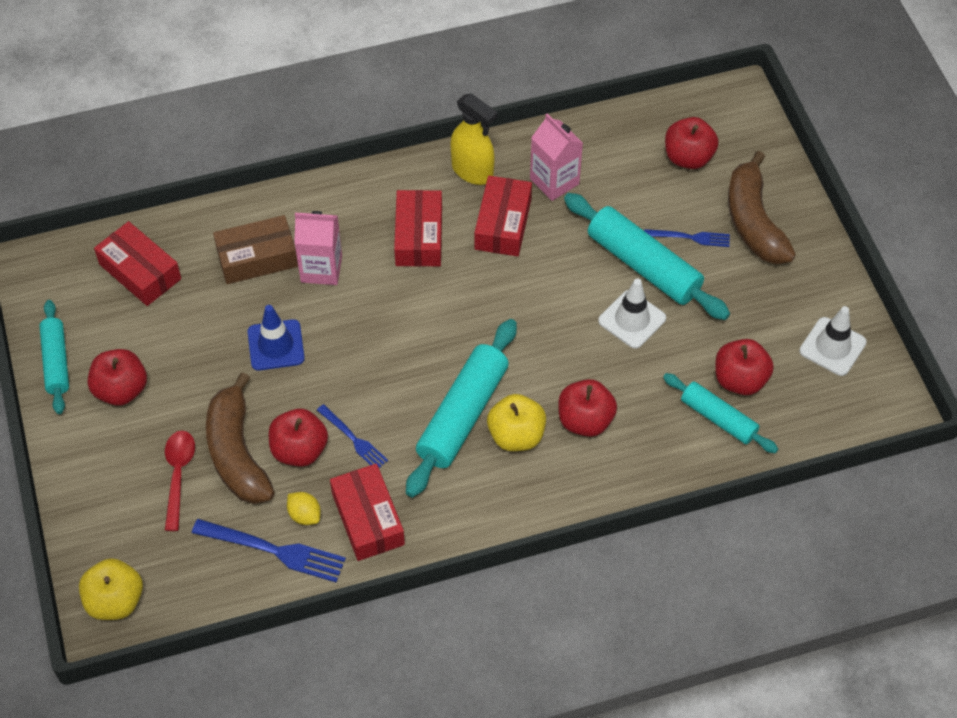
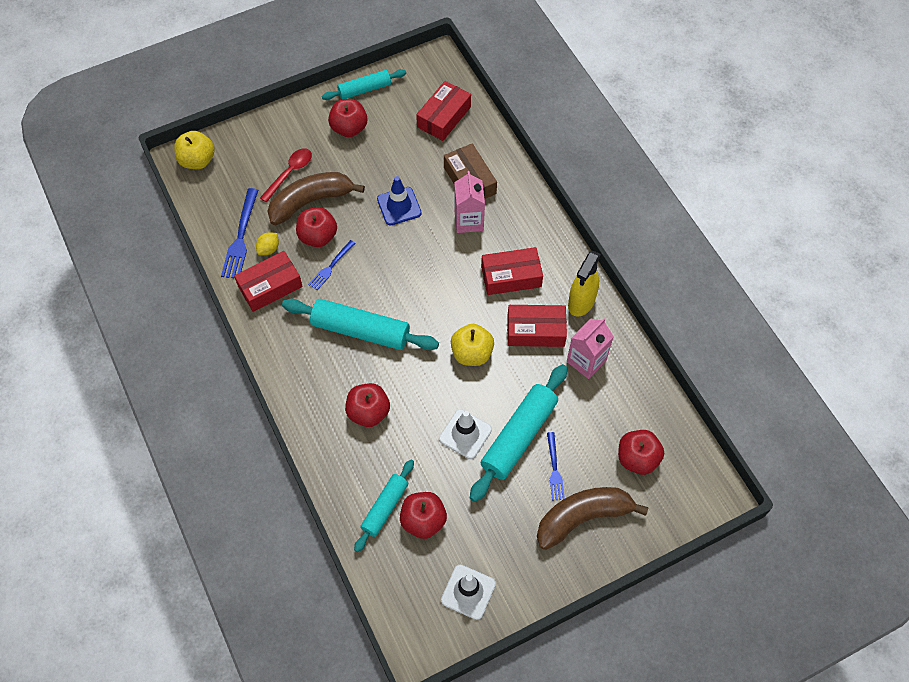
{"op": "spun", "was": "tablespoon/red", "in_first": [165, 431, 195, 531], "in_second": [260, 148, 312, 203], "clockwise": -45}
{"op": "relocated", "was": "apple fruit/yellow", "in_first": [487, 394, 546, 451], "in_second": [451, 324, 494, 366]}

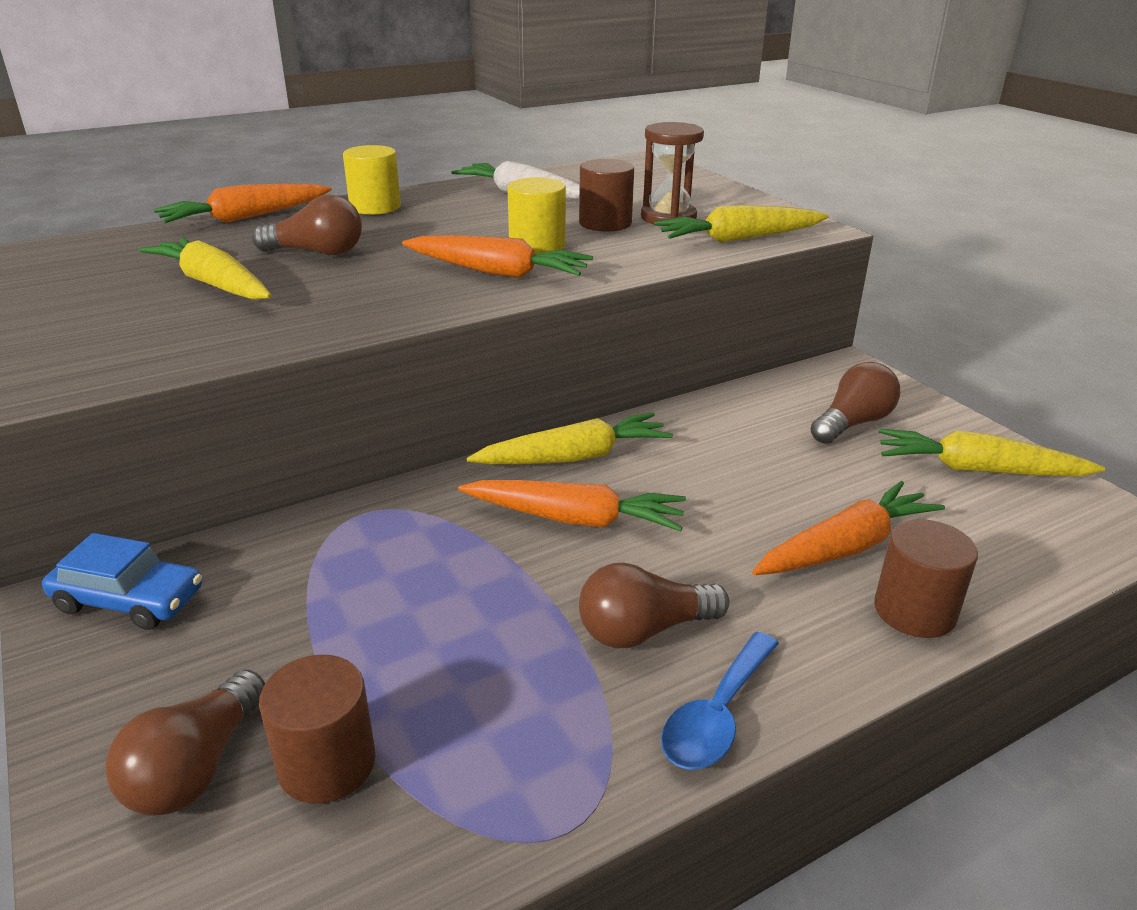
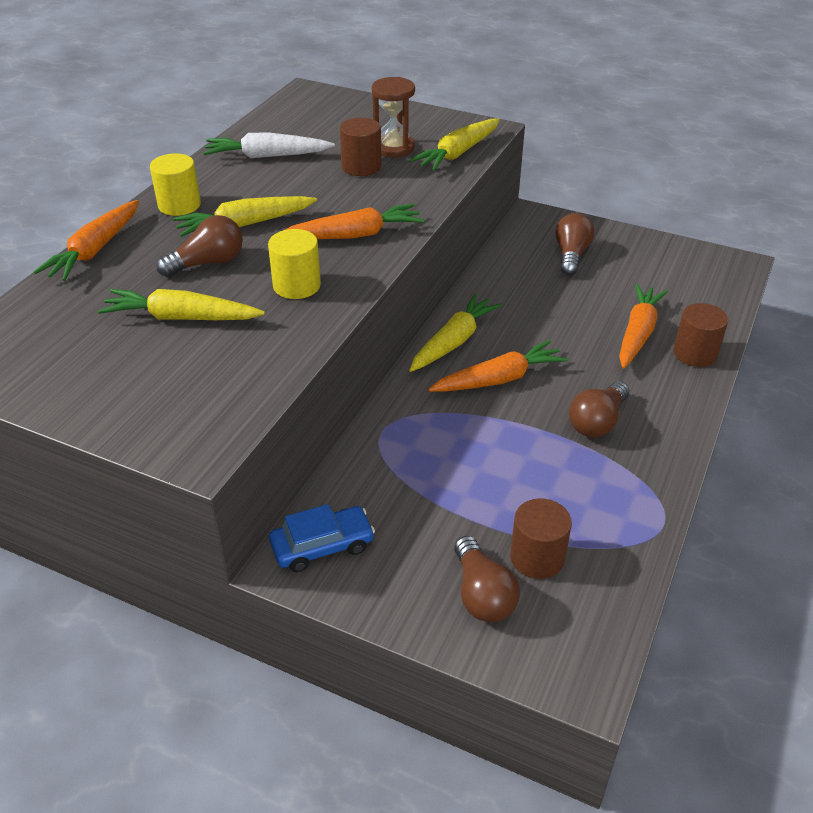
{"op": "relocated", "was": "cylinder/yellow", "in_first": [507, 177, 566, 254], "in_second": [268, 229, 321, 299]}
{"op": "missing", "was": "tablespoon/royal blue", "in_first": [661, 632, 779, 769]}
{"op": "relocated", "was": "carrot/yellow", "in_first": [879, 429, 1106, 476], "in_second": [173, 196, 317, 237]}

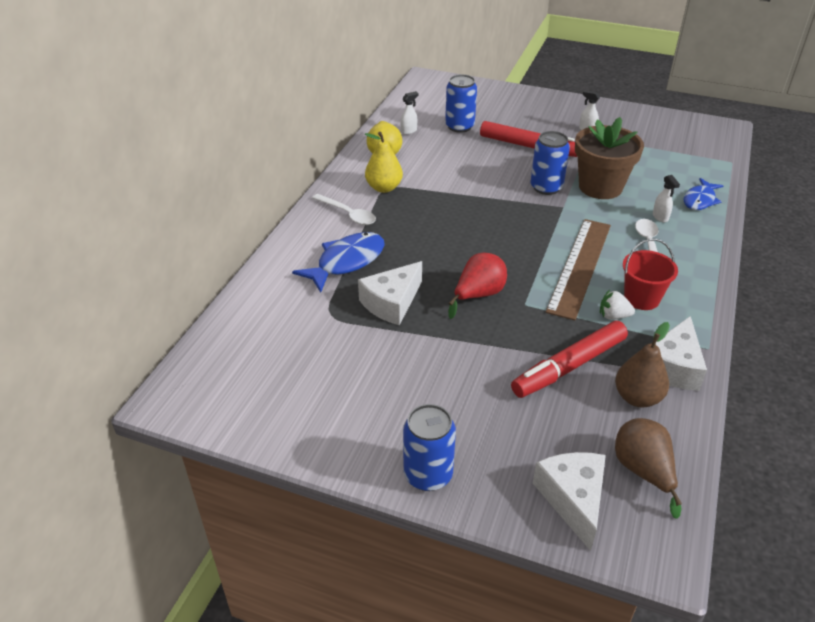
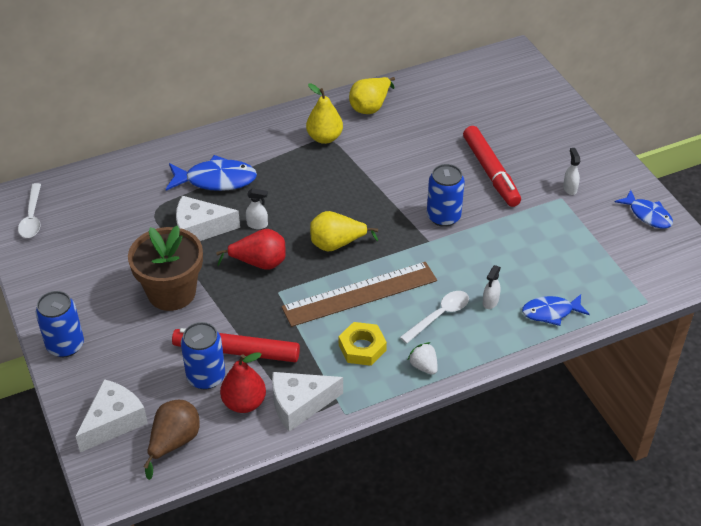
{"op": "relocated", "was": "tablespoon/snow-white", "in_first": [312, 194, 376, 225], "in_second": [18, 183, 41, 238]}
{"op": "relocated", "was": "spray cleaner/snow-white", "in_first": [401, 91, 419, 135], "in_second": [246, 188, 268, 229]}
{"op": "relocated", "was": "soda can/royal blue", "in_first": [445, 74, 477, 133], "in_second": [181, 322, 225, 390]}
{"op": "relocated", "was": "plant pot/russet", "in_first": [575, 117, 644, 199], "in_second": [128, 225, 203, 311]}
{"op": "relocated", "was": "strawberry/snow-white", "in_first": [600, 290, 635, 320], "in_second": [408, 342, 438, 375]}
{"op": "colour", "was": "toy pear/russet", "now": "toy pear/red", "in_first": [615, 322, 670, 407], "in_second": [220, 352, 266, 413]}
{"op": "exchanged", "was": "pail/red", "now": "hexagon nut/yellow", "in_first": [623, 238, 678, 310], "in_second": [339, 322, 387, 366]}
{"op": "appeared", "now": "toy pear/yellow", "in_second": [310, 211, 378, 251]}
{"op": "appeared", "now": "fish/royal blue", "in_second": [615, 190, 673, 229]}

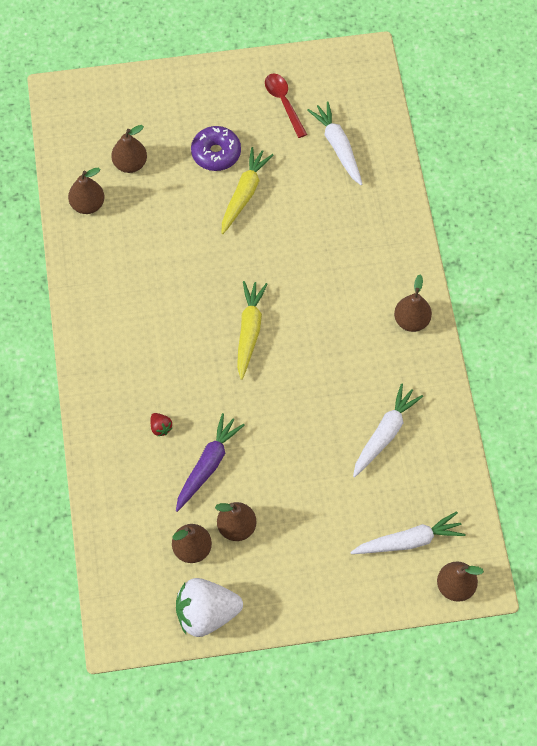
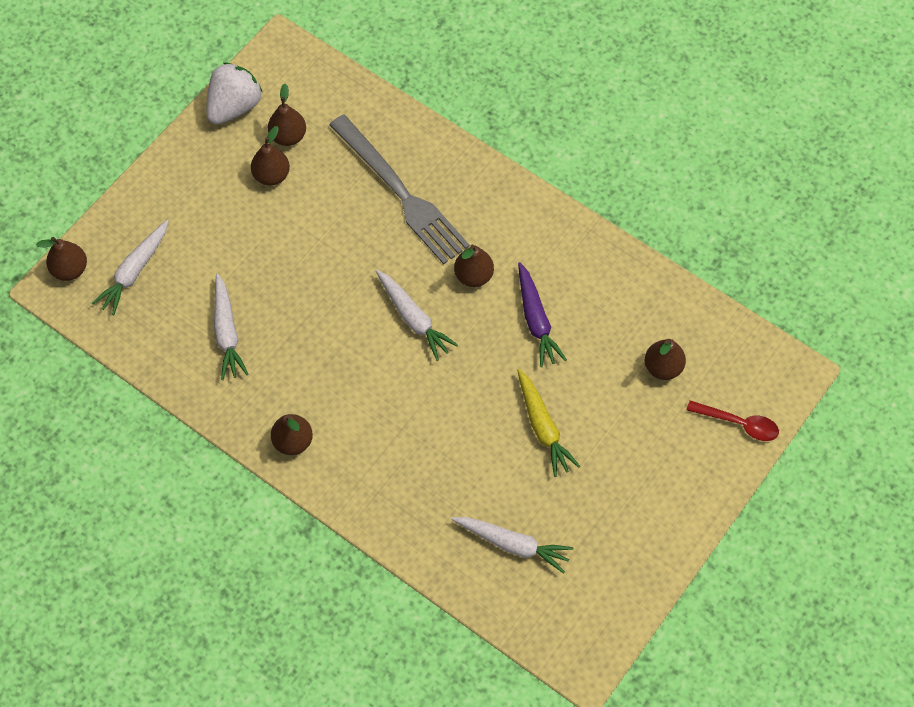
{"op": "relocated", "was": "toy pear/russet", "in_first": [68, 168, 104, 214], "in_second": [454, 245, 494, 287]}
{"op": "exchanged", "was": "strawberry/red", "now": "table fork/gray", "in_first": [150, 413, 173, 436], "in_second": [329, 115, 470, 264]}
{"op": "relocated", "was": "carrot/violet", "in_first": [176, 413, 245, 512], "in_second": [518, 262, 567, 367]}
{"op": "missing", "was": "doughnut/violet", "in_first": [191, 126, 241, 171]}
{"op": "colour", "was": "carrot/yellow", "now": "carrot/snow-white", "in_first": [237, 281, 268, 380], "in_second": [376, 270, 458, 361]}
{"op": "relocated", "was": "tablespoon/red", "in_first": [265, 73, 307, 138], "in_second": [687, 400, 779, 441]}

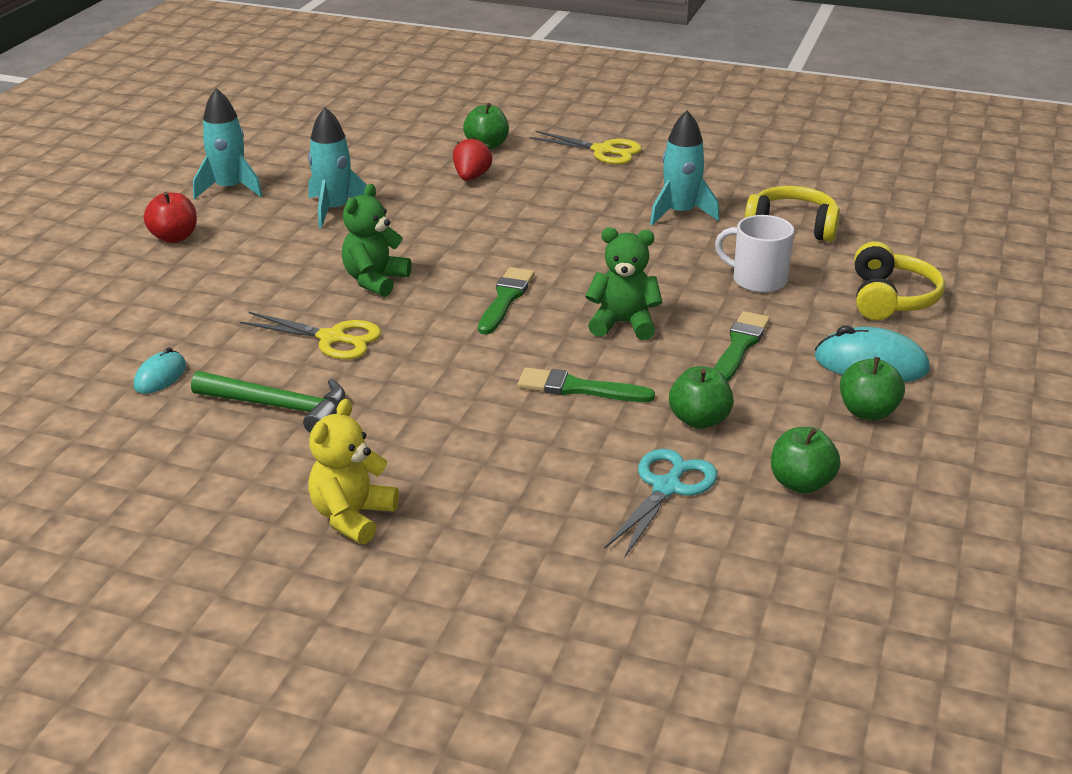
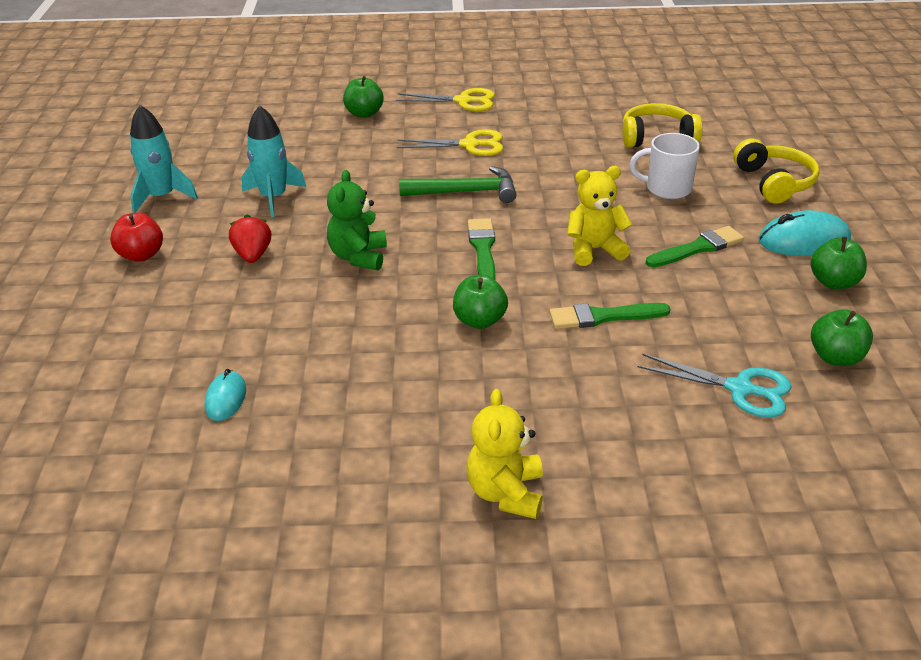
{"op": "relocated", "was": "claw hammer/emerald", "in_first": [191, 371, 345, 433], "in_second": [399, 166, 516, 203]}
{"op": "relocated", "was": "scissors/yellow", "in_first": [240, 312, 382, 360], "in_second": [397, 129, 503, 156]}
{"op": "relocated", "was": "strawberry/red", "in_first": [453, 136, 492, 181], "in_second": [229, 214, 271, 263]}
{"op": "colour", "was": "teddy bear/emerald", "now": "teddy bear/yellow", "in_first": [585, 227, 663, 340], "in_second": [567, 166, 633, 266]}
{"op": "spun", "was": "scissors/turquoise", "in_first": [605, 449, 717, 557], "in_second": [638, 354, 792, 418], "clockwise": 105}
{"op": "missing", "was": "spaceship/turquoise", "in_first": [650, 110, 719, 225]}
{"op": "relocated", "was": "apple fruit/emerald", "in_first": [669, 366, 734, 429], "in_second": [453, 275, 508, 329]}
{"op": "spun", "was": "brush/emerald", "in_first": [714, 311, 770, 381], "in_second": [646, 226, 744, 267], "clockwise": 60}

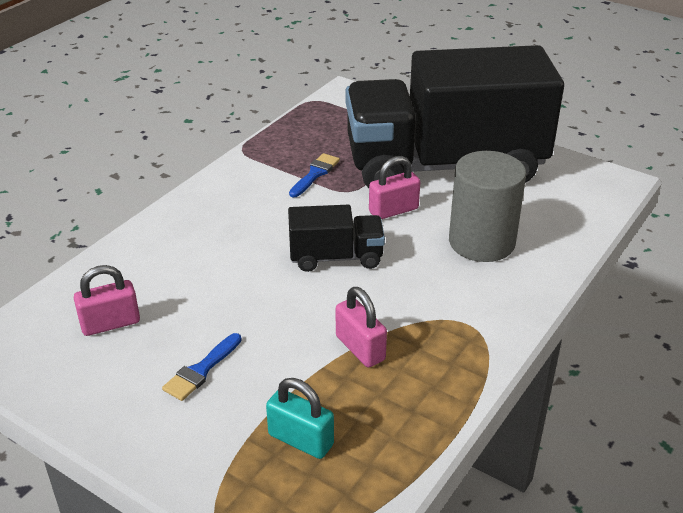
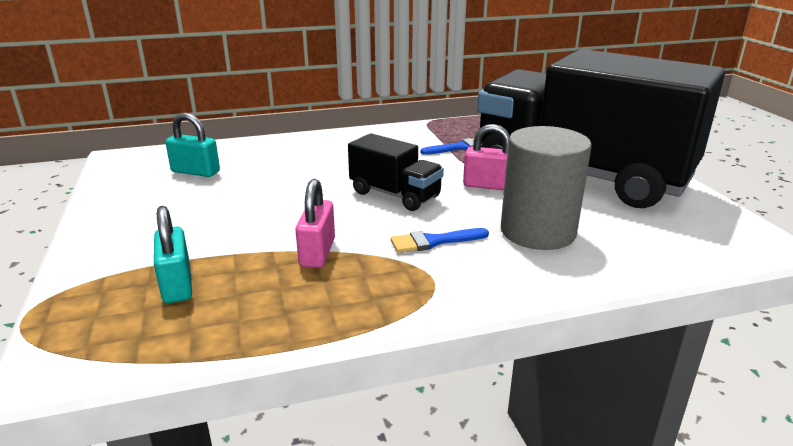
{"op": "colour", "was": "lock/pink", "now": "lock/turquoise", "in_first": [74, 265, 140, 336], "in_second": [165, 113, 220, 177]}
{"op": "relocated", "was": "brush/royal blue", "in_first": [162, 333, 242, 401], "in_second": [391, 228, 489, 253]}

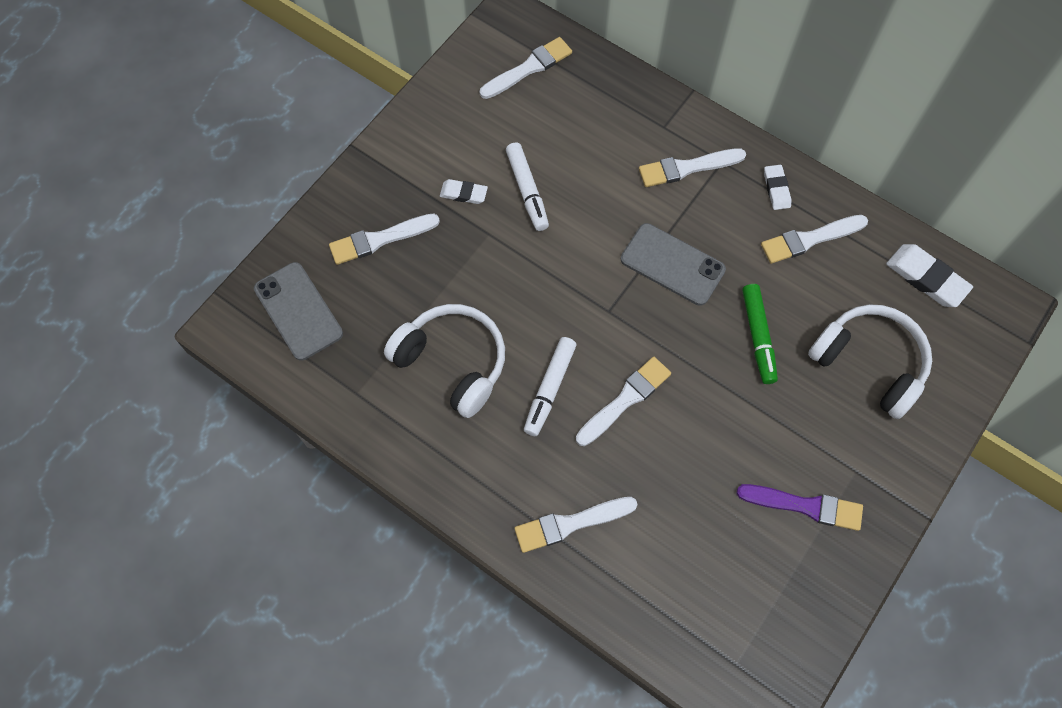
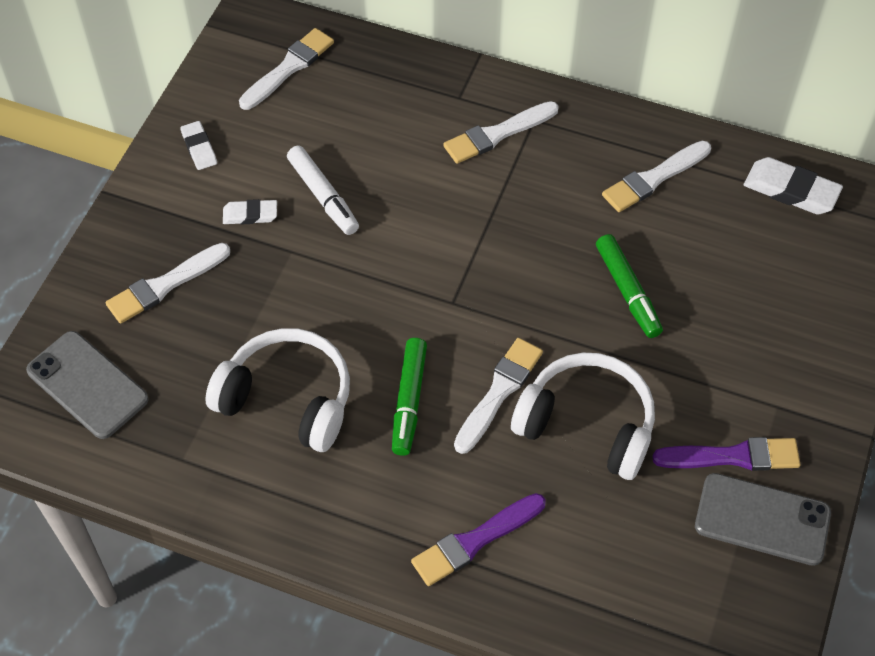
{"op": "colour", "was": "brush/snow-white", "now": "brush/violet", "in_first": [514, 497, 638, 553], "in_second": [411, 493, 546, 586]}
{"op": "colour", "was": "felt pen/snow-white", "now": "felt pen/emerald", "in_first": [524, 337, 577, 436], "in_second": [392, 338, 427, 456]}
{"op": "relocated", "was": "phone/gray", "in_first": [621, 223, 726, 306], "in_second": [695, 473, 831, 566]}
{"op": "relocated", "was": "eraser/snow-white", "in_first": [764, 165, 791, 210], "in_second": [180, 121, 217, 170]}
{"op": "relocated", "was": "over-ear headphones/snow-white", "in_first": [808, 304, 932, 419], "in_second": [511, 353, 655, 480]}

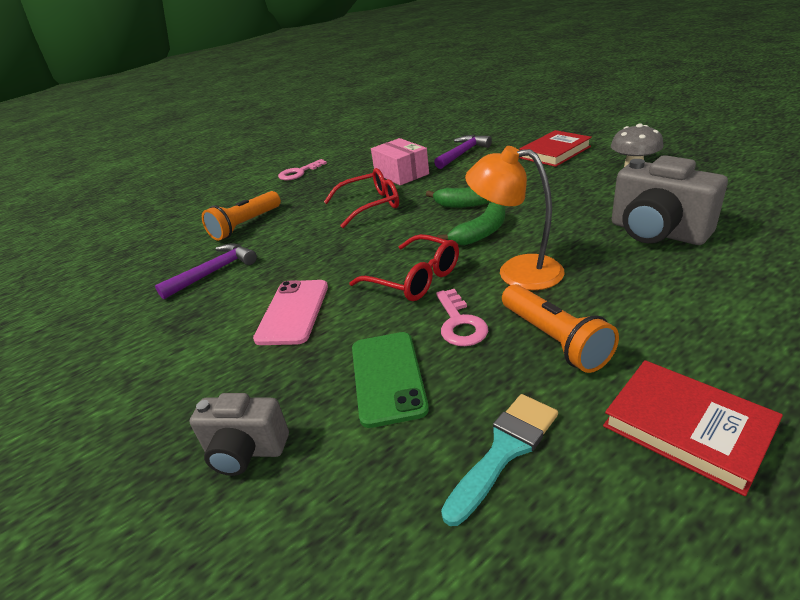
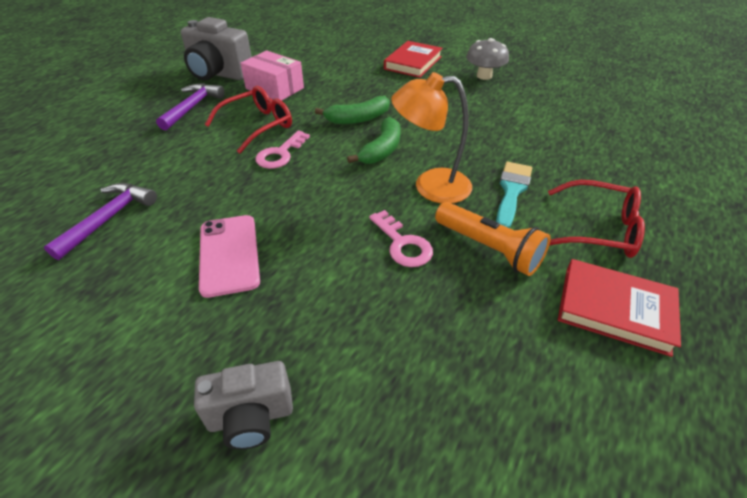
{"op": "missing", "was": "pocket torch/bright orange", "in_first": [202, 191, 281, 241]}
{"op": "relocated", "was": "key/pink", "in_first": [278, 159, 327, 180], "in_second": [255, 131, 310, 169]}
{"op": "relocated", "was": "spectacles/red", "in_first": [349, 234, 459, 301], "in_second": [548, 180, 645, 258]}
{"op": "missing", "was": "phone/emerald", "in_first": [352, 332, 429, 428]}
{"op": "relocated", "was": "claw hammer/violet", "in_first": [434, 135, 492, 169], "in_second": [156, 83, 225, 130]}
{"op": "relocated", "was": "brush/turquoise", "in_first": [441, 394, 558, 526], "in_second": [496, 162, 532, 228]}
{"op": "relocated", "was": "photo camera/gray", "in_first": [612, 155, 728, 245], "in_second": [181, 17, 252, 80]}

